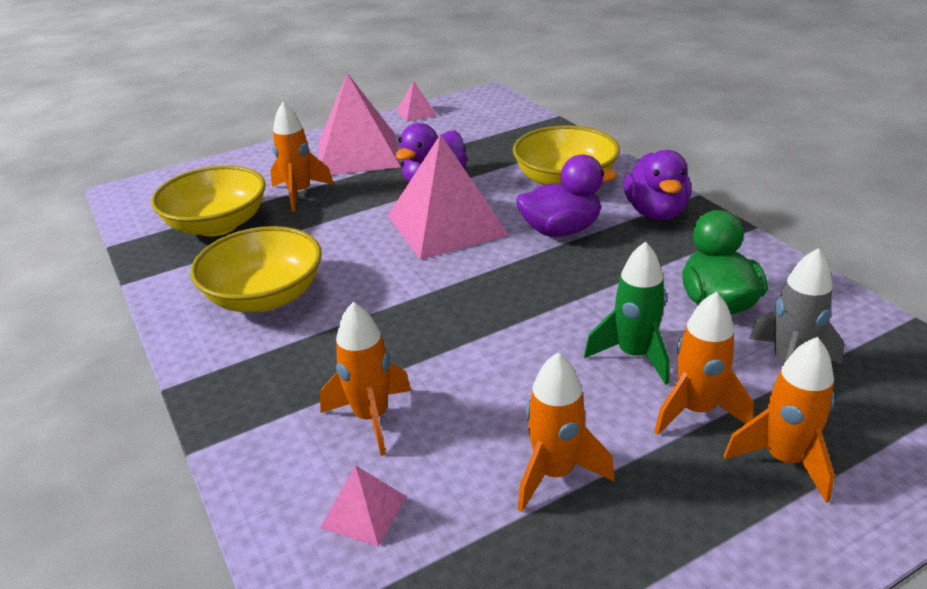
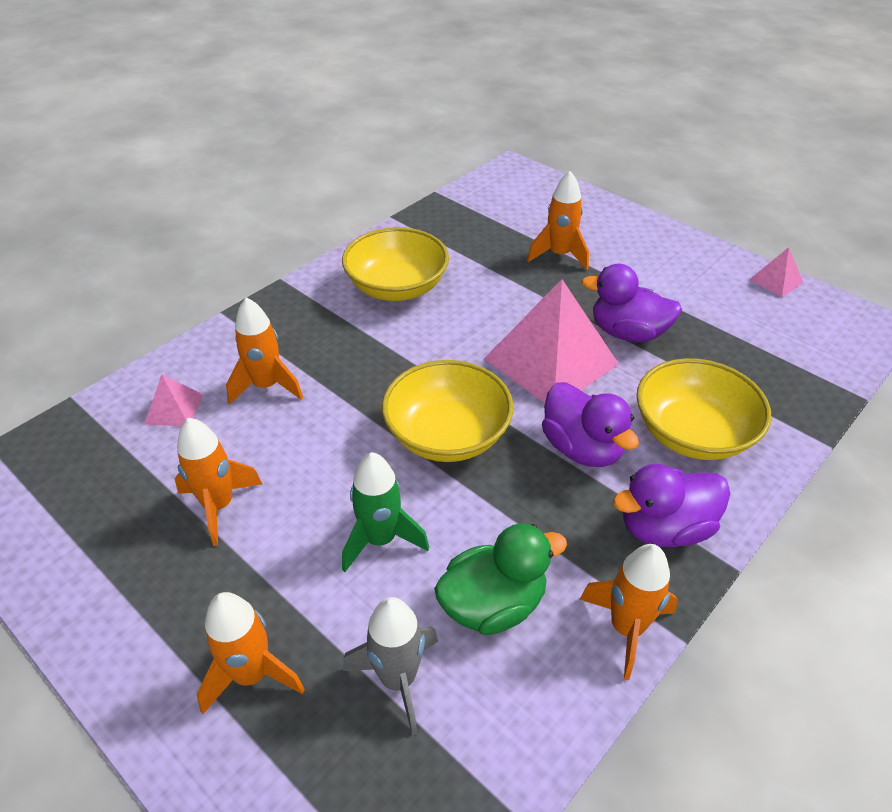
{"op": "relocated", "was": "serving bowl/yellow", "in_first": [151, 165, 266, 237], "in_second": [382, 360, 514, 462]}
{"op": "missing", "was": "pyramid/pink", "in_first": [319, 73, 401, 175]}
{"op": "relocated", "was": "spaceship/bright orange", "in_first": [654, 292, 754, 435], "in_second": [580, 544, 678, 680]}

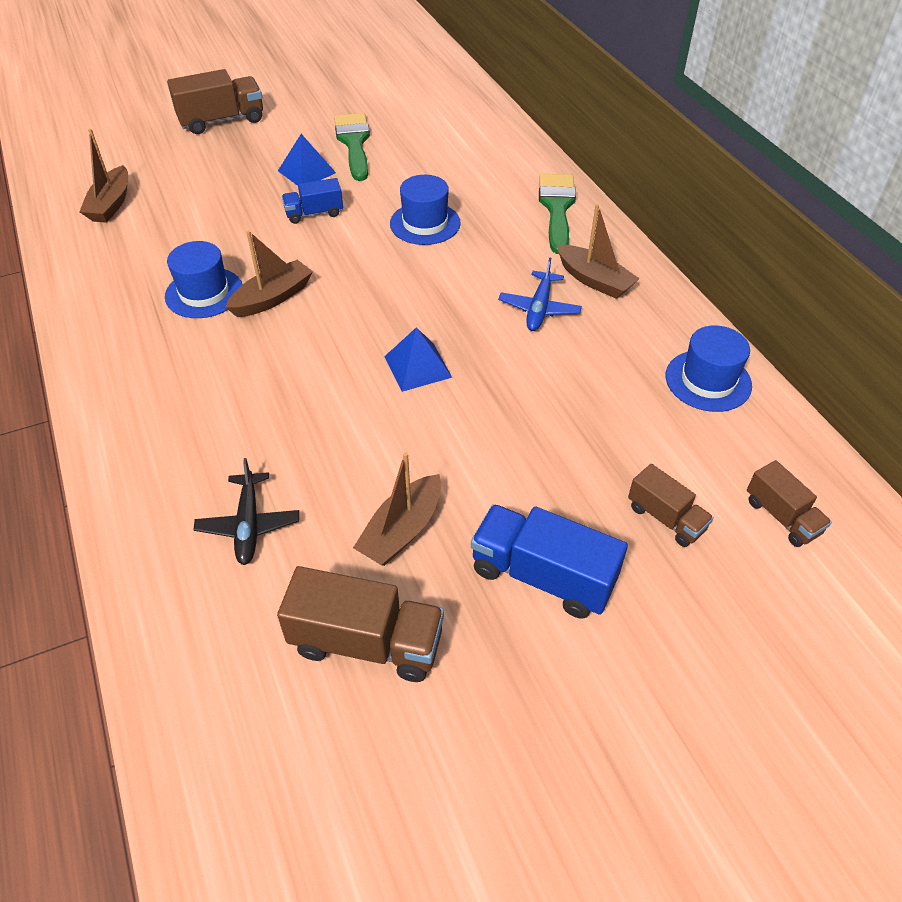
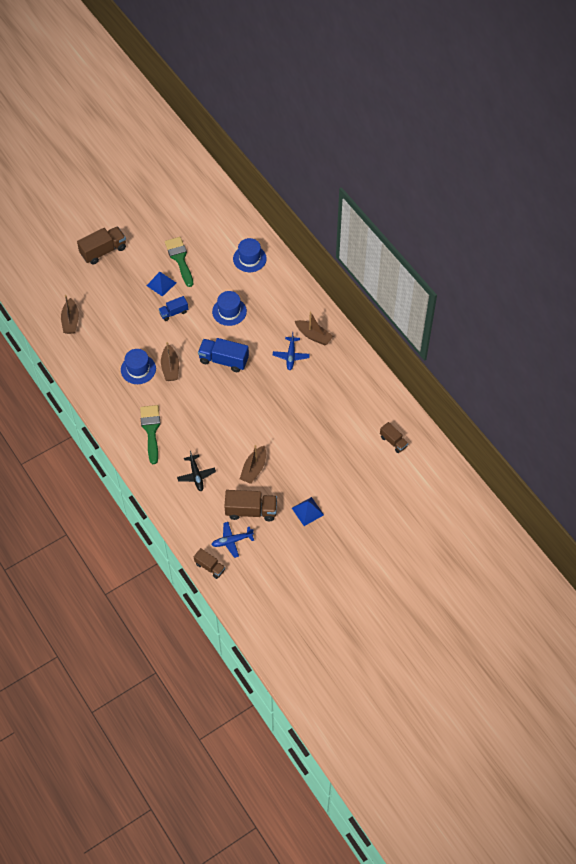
{"op": "spun", "was": "sailboat/russet", "in_first": [225, 230, 313, 317], "in_second": [161, 342, 179, 381], "clockwise": 135}
{"op": "relocated", "was": "pyramid/royal blue", "in_first": [384, 327, 452, 392], "in_second": [292, 497, 324, 526]}
{"op": "relocated", "was": "toy truck/royal blue", "in_first": [471, 504, 628, 619], "in_second": [198, 338, 249, 372]}
{"op": "relocated", "was": "brush/emerald", "in_first": [539, 174, 576, 254], "in_second": [140, 405, 160, 464]}
{"op": "relocated", "was": "toy truck/russet", "in_first": [628, 464, 714, 547], "in_second": [194, 548, 225, 579]}
{"op": "relocated", "was": "top hat/royal blue", "in_first": [666, 325, 752, 412], "in_second": [233, 238, 267, 272]}
{"op": "appeared", "now": "toy plane/royal blue", "in_second": [211, 522, 254, 558]}

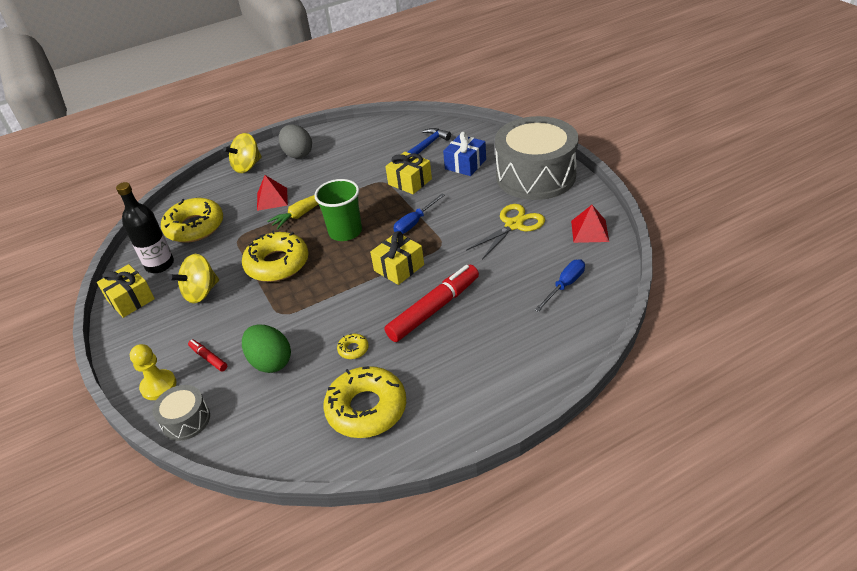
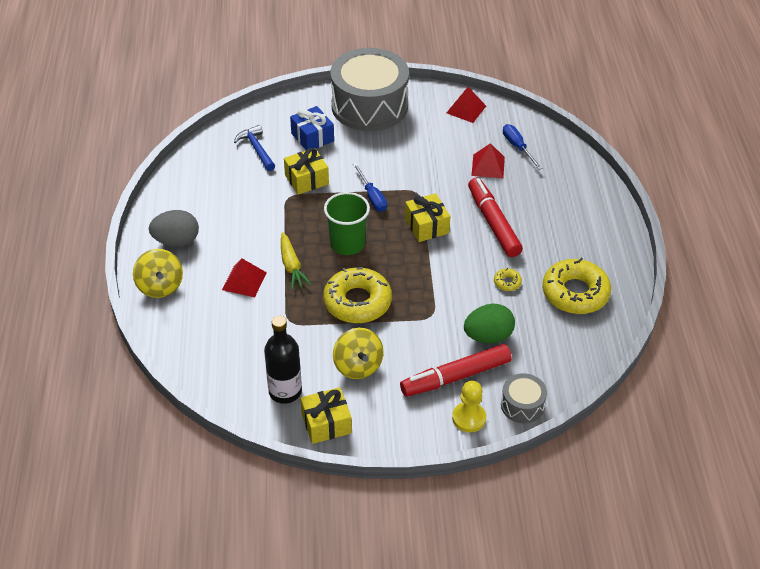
{"op": "missing", "was": "doughnut/yellow", "in_first": [161, 198, 223, 243]}
{"op": "size", "was": "felt pen/red", "in_first": [188, 340, 227, 371], "in_second": [400, 344, 512, 397], "ratio": 2.17}
{"op": "missing", "was": "scissors/yellow", "in_first": [466, 204, 545, 260]}
{"op": "appeared", "now": "pyramid/red", "in_second": [471, 143, 505, 178]}

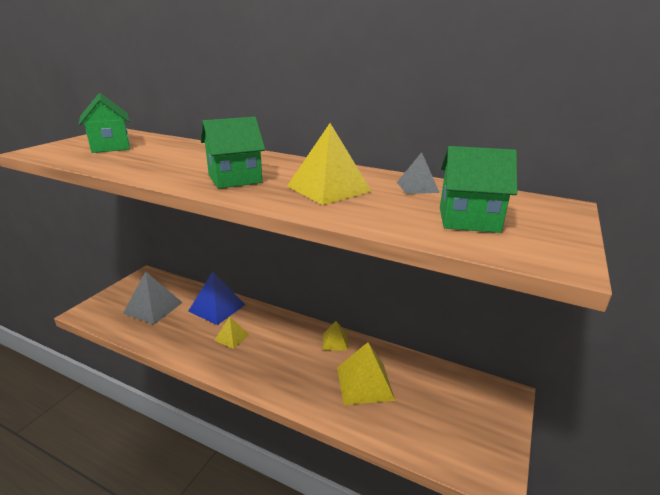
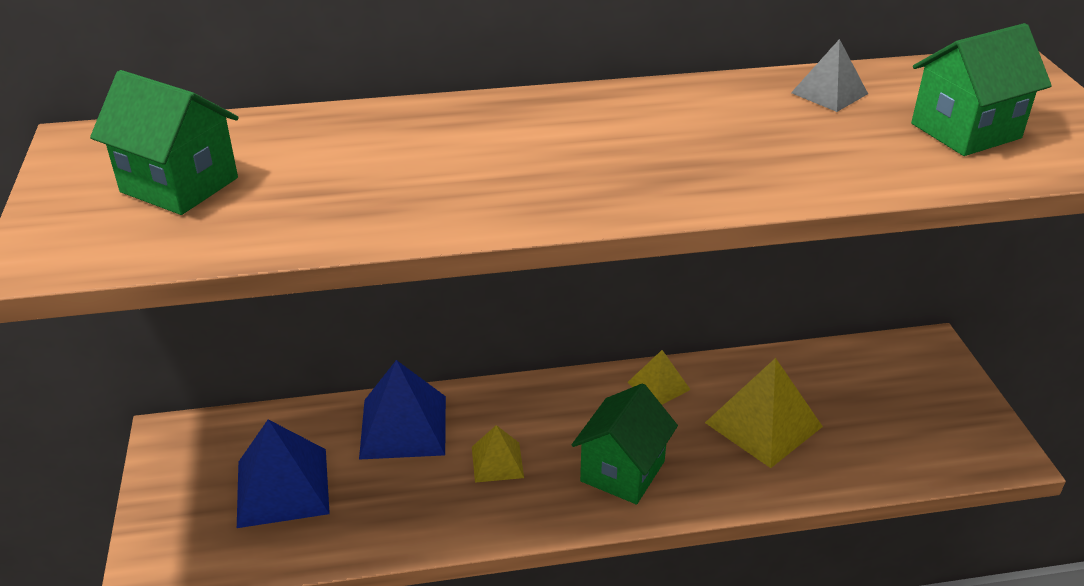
{"op": "colour", "was": "pyramid/gray", "now": "pyramid/royal blue", "in_first": [123, 271, 183, 325], "in_second": [237, 420, 330, 528]}
{"op": "relocated", "was": "toy house/emerald", "in_first": [201, 117, 265, 189], "in_second": [572, 384, 678, 504]}
{"op": "missing", "was": "pyramid/yellow", "in_first": [287, 123, 372, 205]}

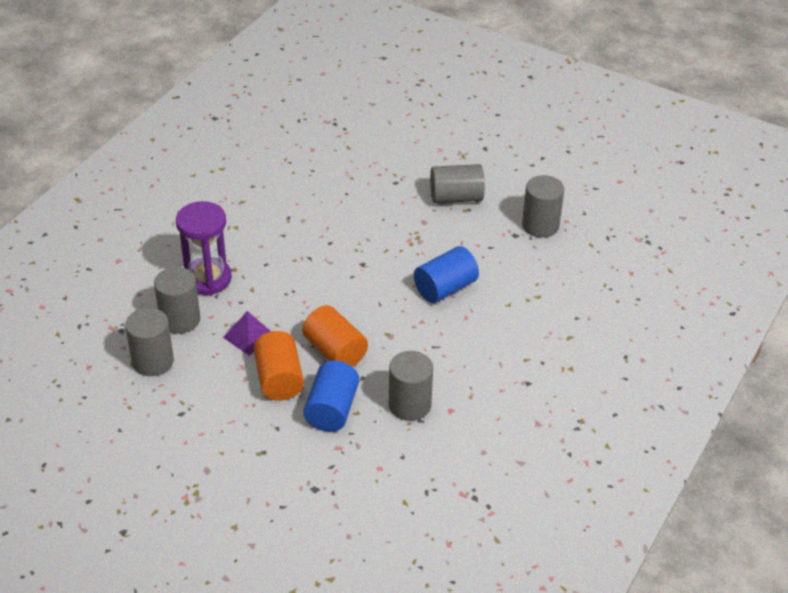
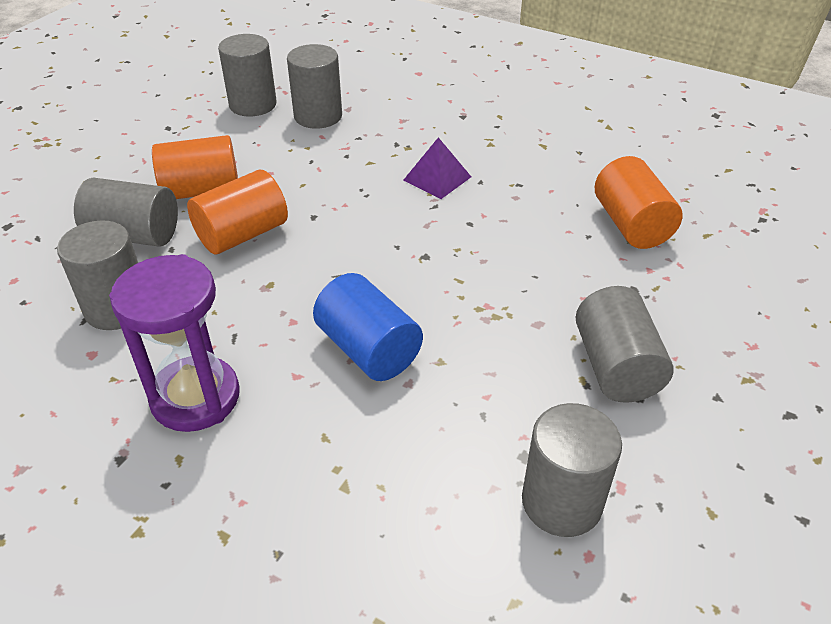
{"op": "relocated", "was": "sand timer/violet", "in_first": [176, 201, 232, 295], "in_second": [109, 254, 240, 432]}
{"op": "relocated", "was": "pyramid/violet", "in_first": [223, 311, 271, 356], "in_second": [403, 137, 471, 199]}
{"op": "colour", "was": "cylinder/royal blue", "now": "cylinder/gray", "in_first": [303, 360, 359, 432], "in_second": [74, 177, 178, 246]}
{"op": "appeared", "now": "cylinder/bright orange", "in_second": [595, 156, 683, 249]}

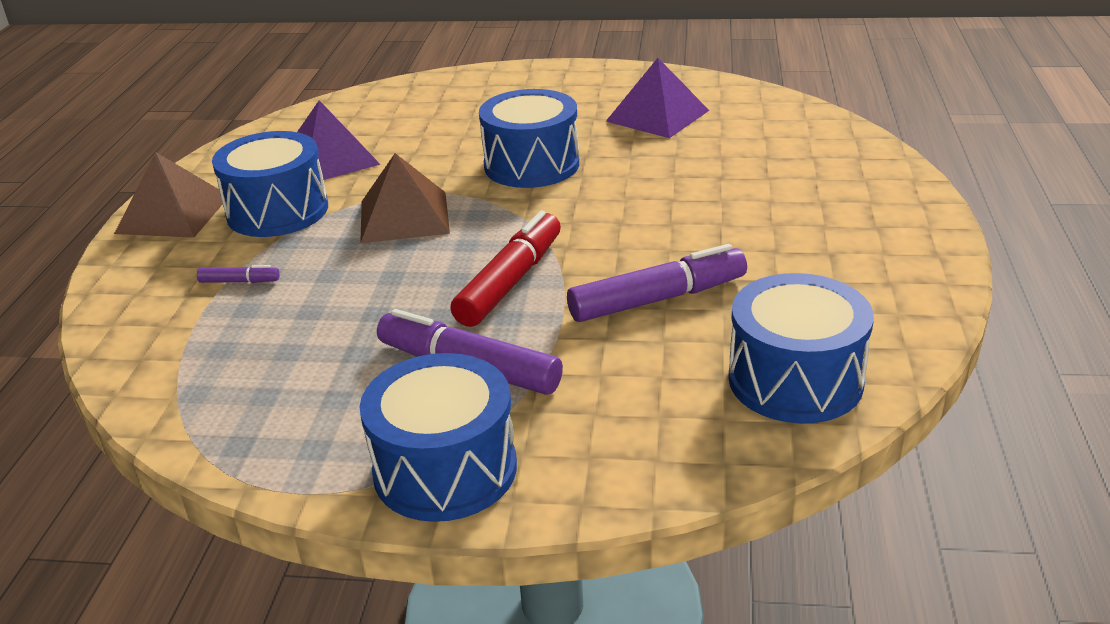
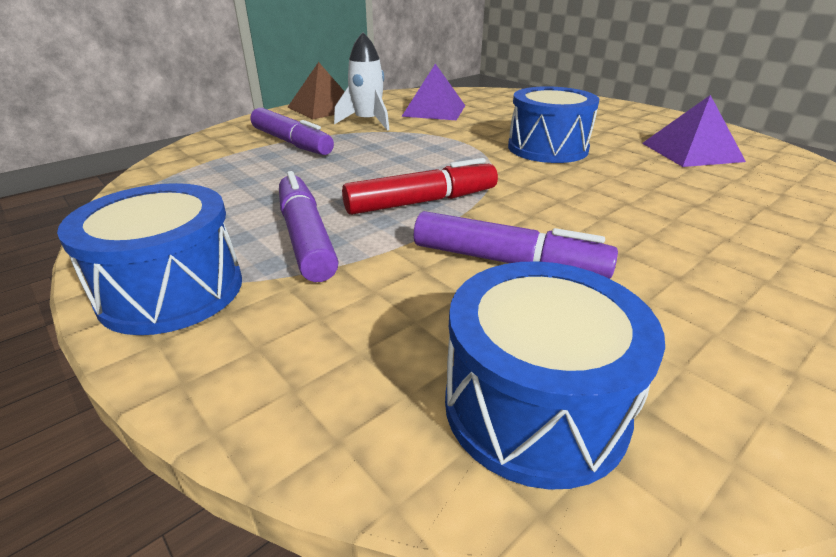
{"op": "size", "was": "felt pen/violet", "in_first": [197, 265, 280, 283], "in_second": [251, 108, 334, 155], "ratio": 2.16}
{"op": "exchanged", "was": "snare drum/royal blue", "now": "spaceship/snow-white", "in_first": [212, 131, 328, 237], "in_second": [334, 32, 389, 131]}
{"op": "missing", "was": "pyramid/russet", "in_first": [360, 153, 450, 244]}

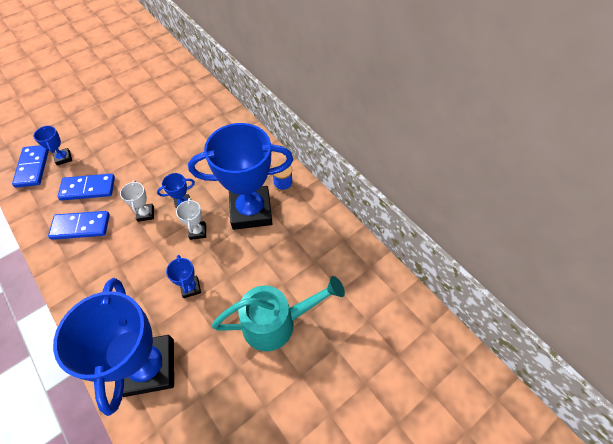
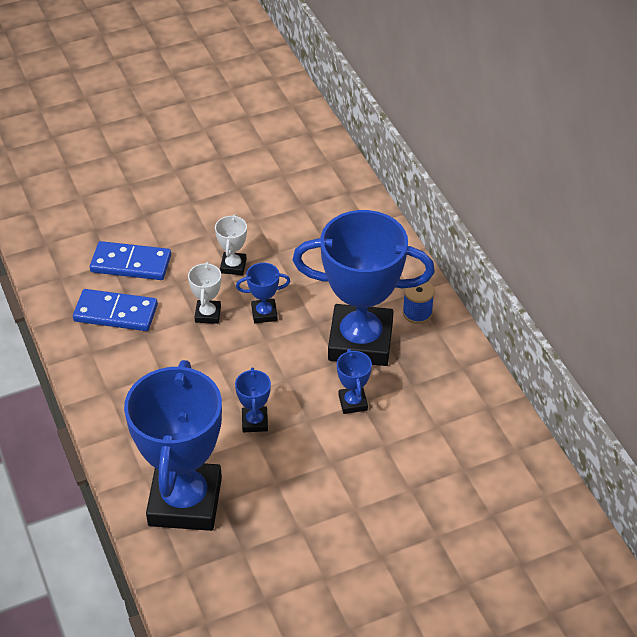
{"op": "missing", "was": "domino piece/royal blue", "in_first": [12, 145, 49, 188]}
{"op": "relocated", "was": "trophy/royal blue", "in_first": [33, 126, 72, 166], "in_second": [337, 349, 372, 414]}
{"op": "relocated", "was": "trophy/snow-white", "in_first": [176, 198, 206, 240], "in_second": [215, 214, 247, 275]}
{"op": "missing", "was": "watering can/turquoise", "in_first": [212, 276, 345, 351]}

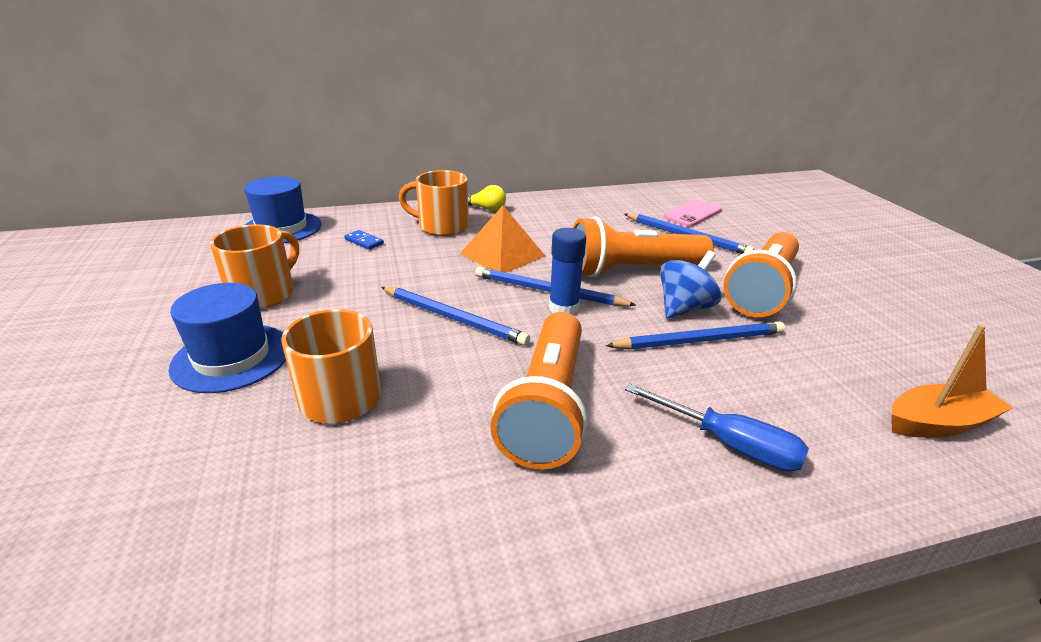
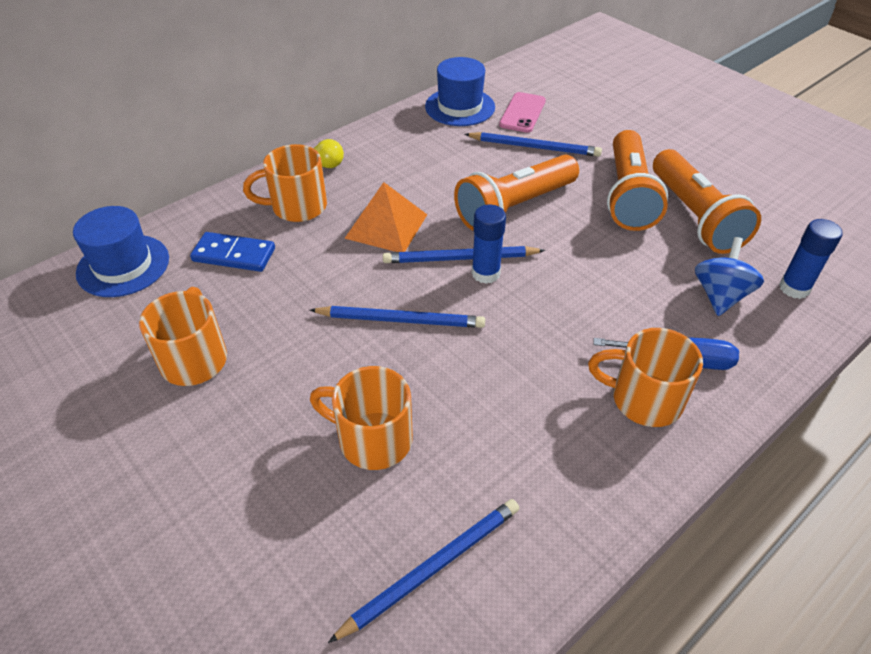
{"op": "relocated", "was": "top hat/royal blue", "in_first": [168, 283, 286, 393], "in_second": [425, 57, 495, 126]}
{"op": "size", "was": "domino piece/royal blue", "in_first": [344, 230, 384, 250], "in_second": [190, 232, 275, 272], "ratio": 1.76}
{"op": "relocated", "was": "pocket torch/bright orange", "in_first": [490, 312, 588, 469], "in_second": [653, 149, 761, 254]}
{"op": "relocated", "was": "pencil/royal blue", "in_first": [606, 321, 785, 350], "in_second": [328, 499, 519, 643]}
{"op": "relocated", "was": "whirligig/royal blue", "in_first": [660, 251, 721, 318], "in_second": [695, 237, 764, 316]}
{"op": "exchanged", "was": "sailboat/bright orange", "now": "stick of glue/royal blue", "in_first": [891, 324, 1013, 438], "in_second": [779, 219, 843, 299]}
{"op": "appeared", "now": "mug/bright orange", "in_second": [588, 328, 703, 427]}

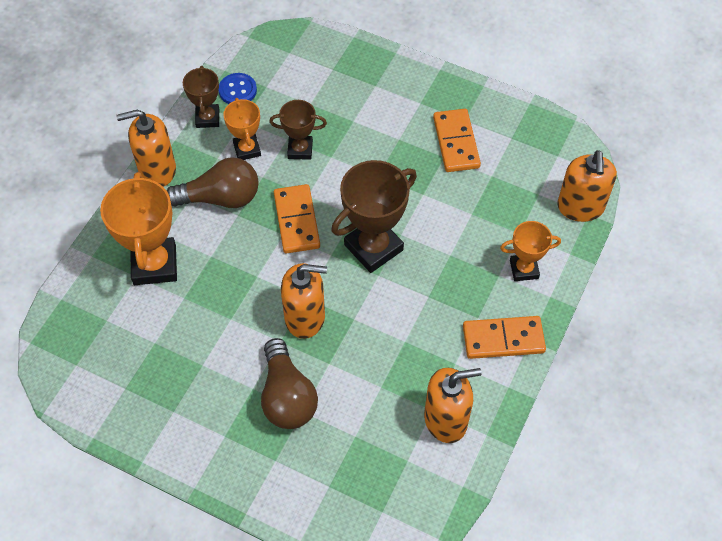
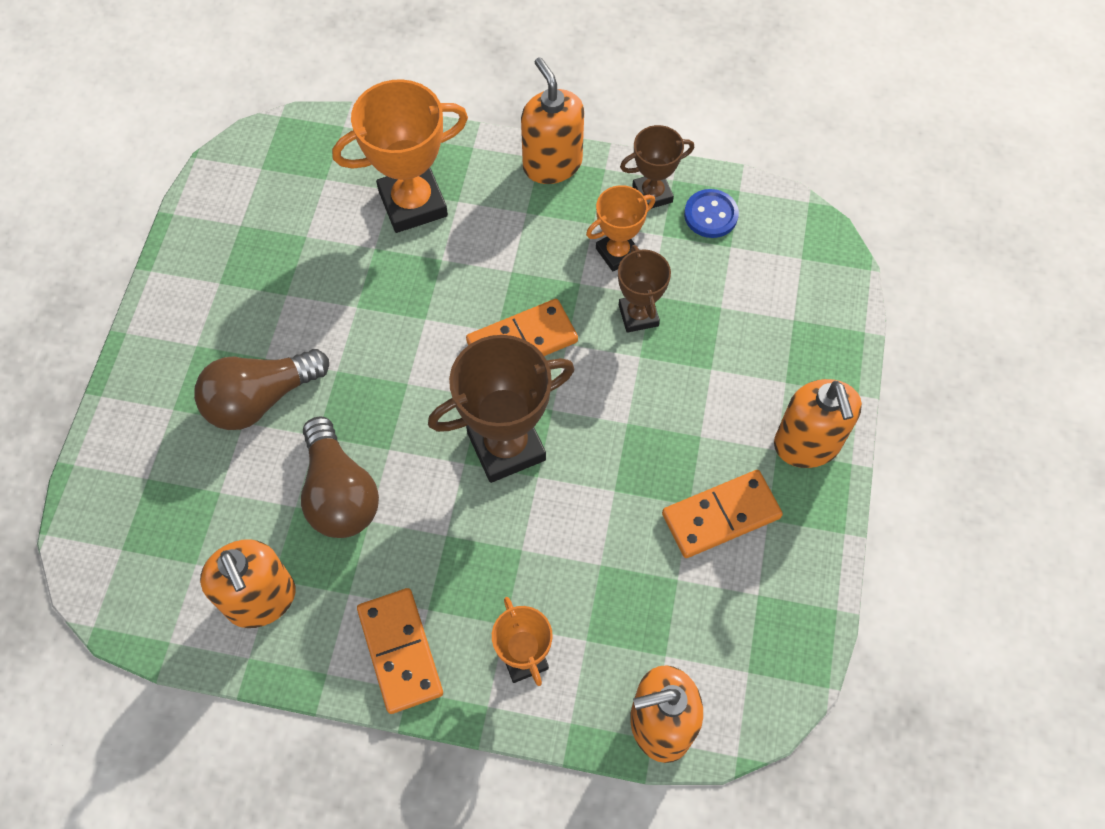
{"op": "relocated", "was": "bulb/russet", "in_first": [167, 157, 259, 208], "in_second": [301, 417, 379, 538]}
{"op": "relocated", "was": "pump bottle/bright orange", "in_first": [281, 263, 327, 339], "in_second": [774, 379, 862, 468]}
{"op": "spun", "was": "trophy/russet", "in_first": [331, 160, 417, 273], "in_second": [428, 335, 574, 483], "clockwise": -60}

